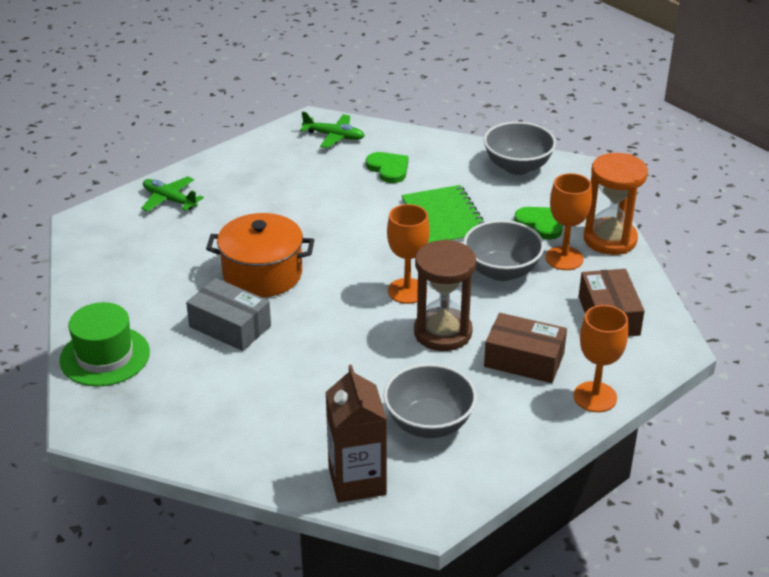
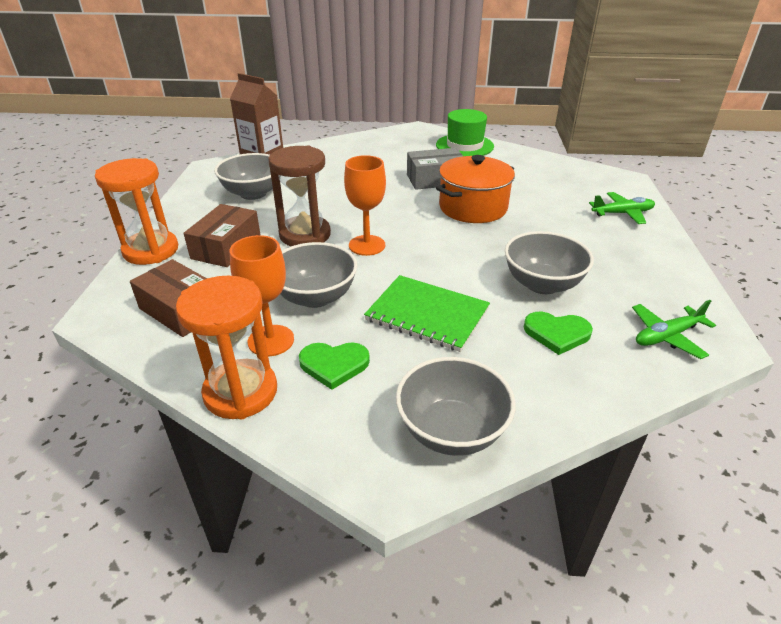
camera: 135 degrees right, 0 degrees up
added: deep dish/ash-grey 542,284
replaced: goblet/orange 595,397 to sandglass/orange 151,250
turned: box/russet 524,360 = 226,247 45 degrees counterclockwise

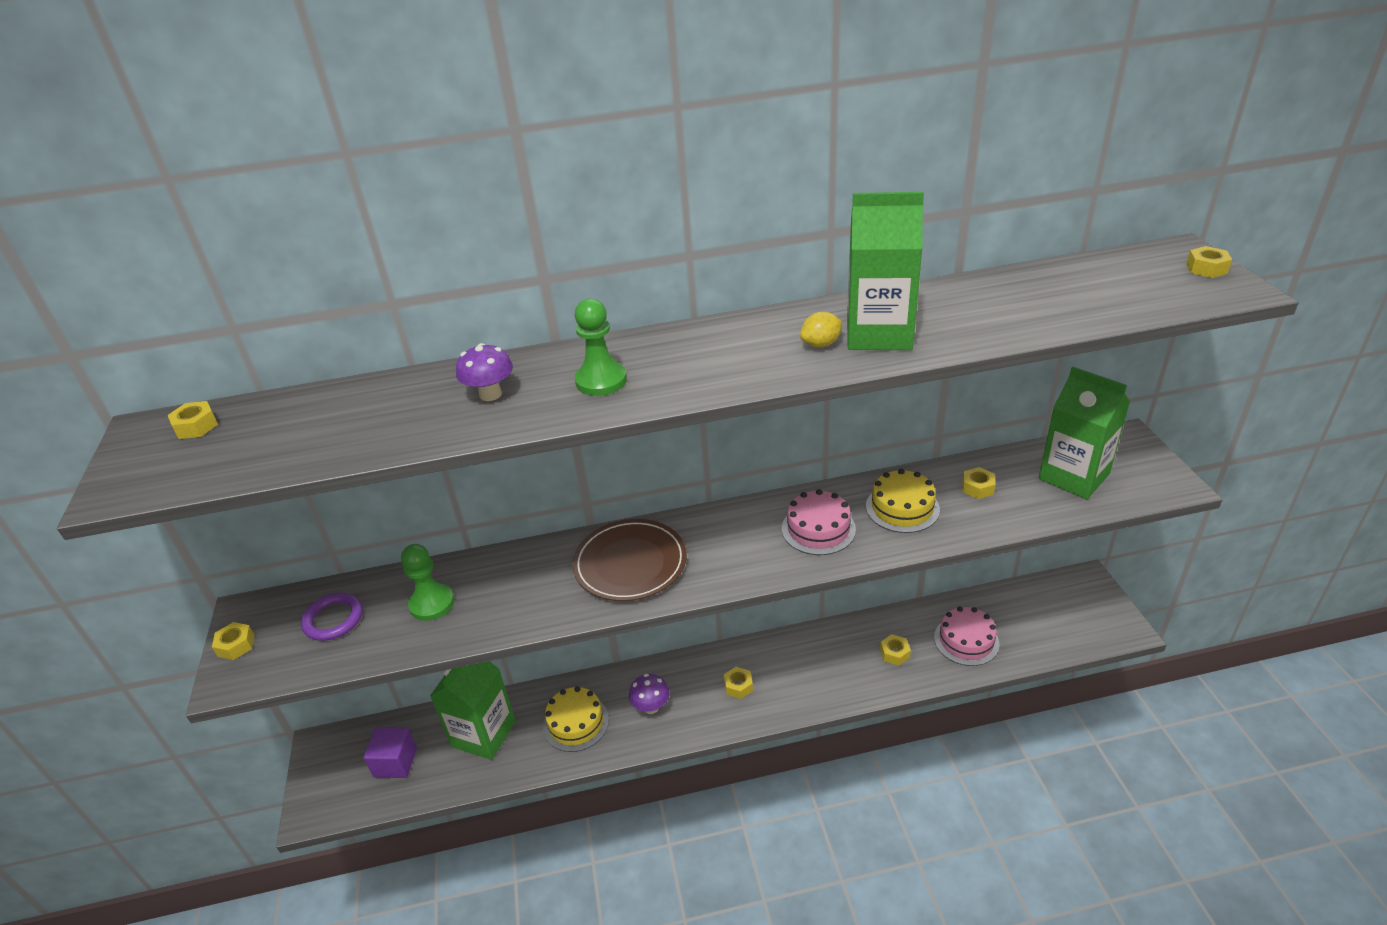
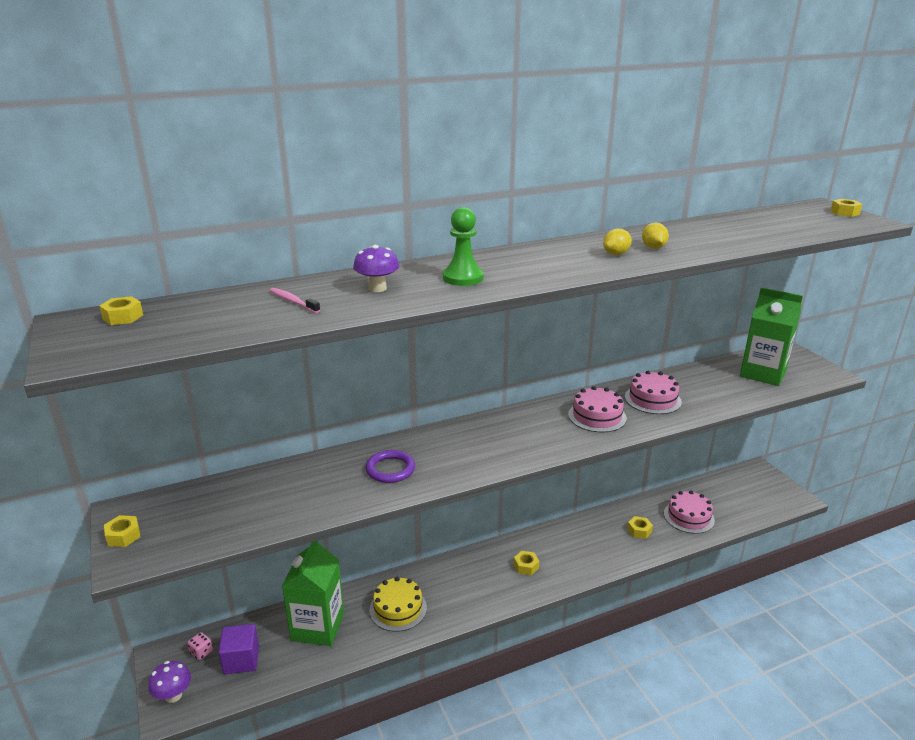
camera: 15 degrees left, 10 degrees down
removed: pawn/leaf-green 432,603; dinner plate/russet 630,563; hex nut/yellow 977,488
added: dice/rose-pink 201,652; tooth brush/rose-pink 293,301
moved: hoop/purple 333,619 to 390,469; mushroom/purple 651,707 to 173,695
replaced: milk carton/leaf-green 879,334 to lemon/yellow 653,248
recoloured: layer cake/yellow 902,508 to layer cake/rose-pink 652,399

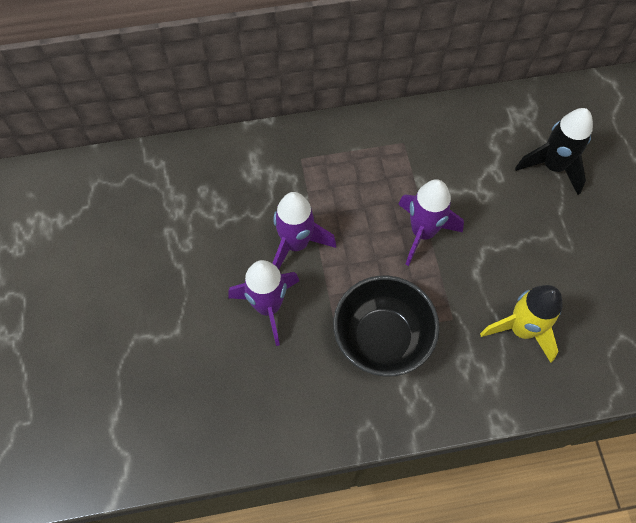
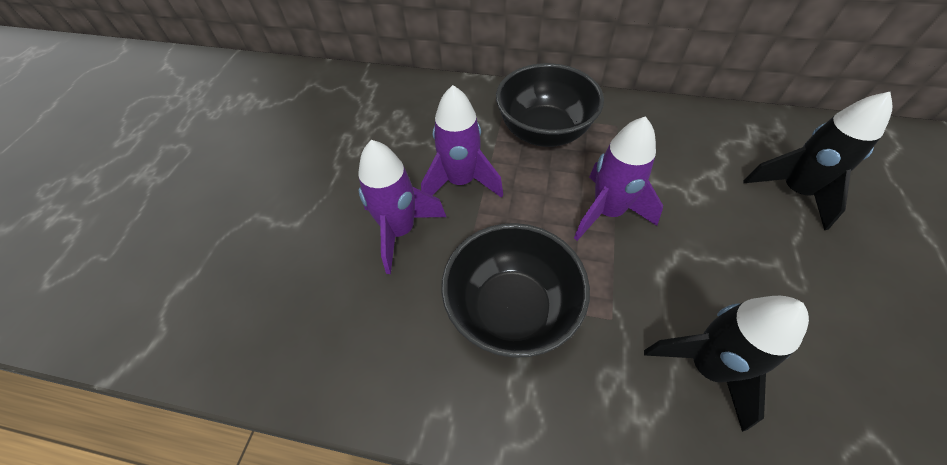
camera: 25 degrees right, 10 degrees down
added: deep dish/jet-black 544,132
recoloured: rocket/yellow 521,329 to rocket/jet-black 706,367

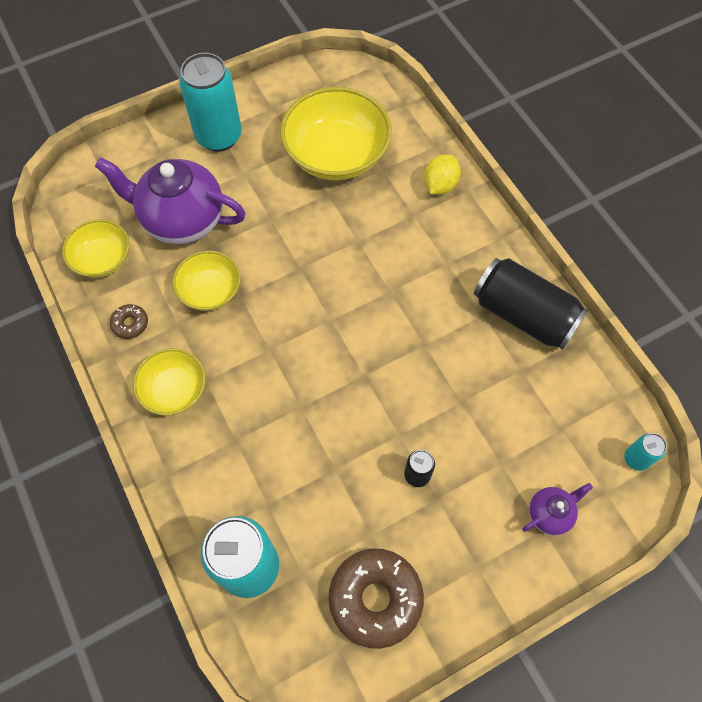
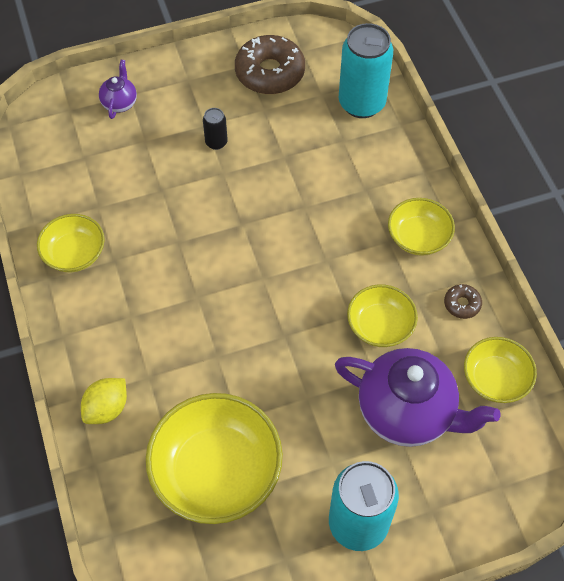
camera: 170 degrees left, 5 degrees down
removed: soda can/turquoise 636,459
replaced: soda can/jet-black 523,315 to deep dish/yellow 74,253
turned: china teapot/purple 550,513 = 120,103 120 degrees clockwise

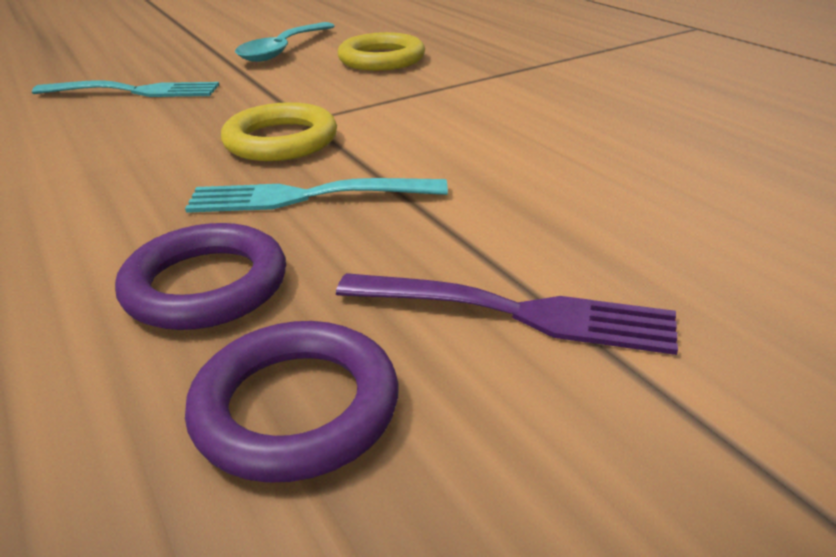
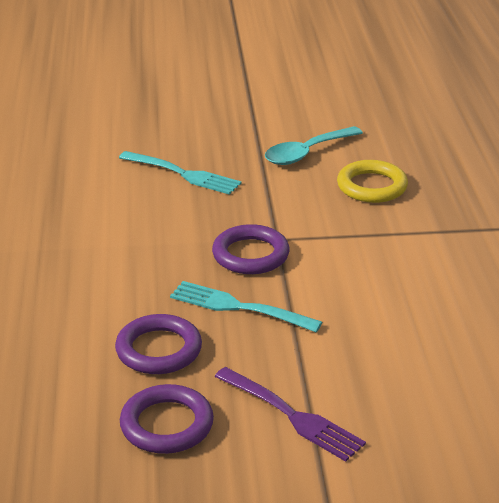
camera: 25 degrees right, 0 degrees up
recoloured: hoop/yellow 281,140 to hoop/purple 250,255

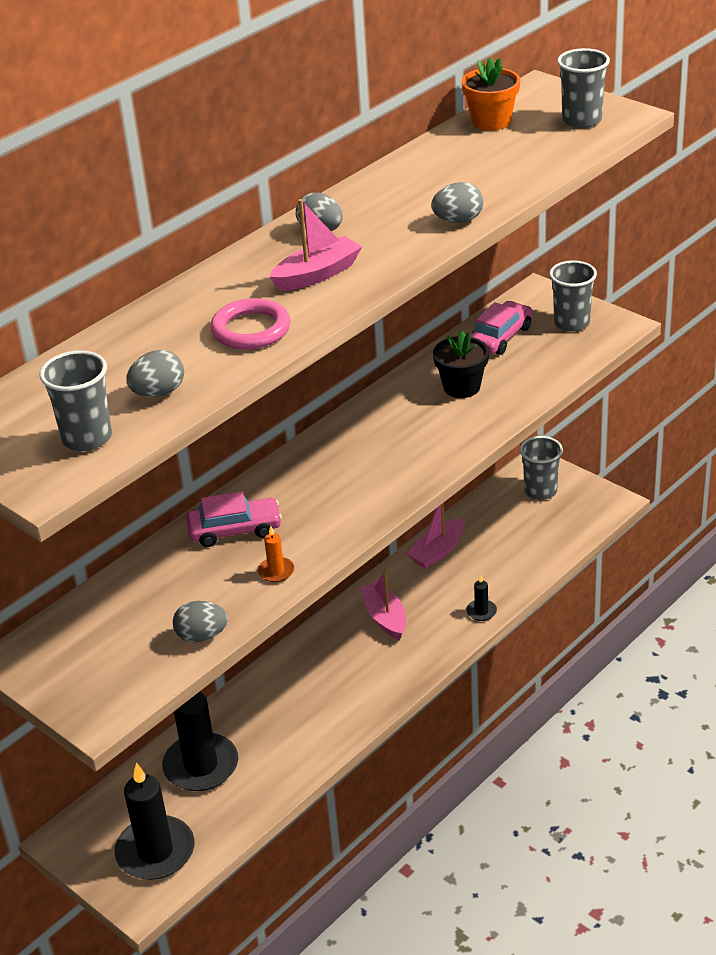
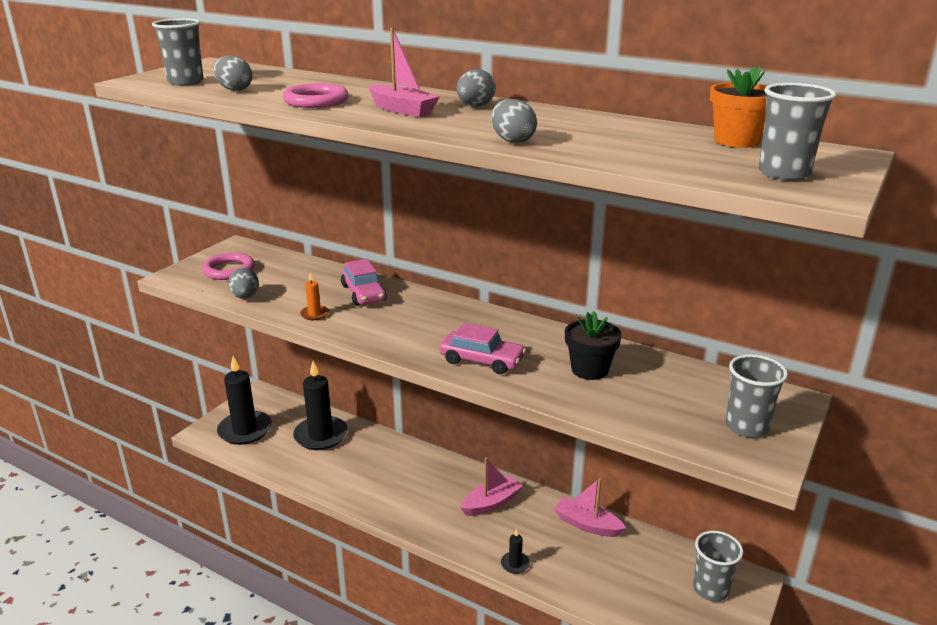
camera: 75 degrees right, 10 degrees down
added: hoop/rose-pink 229,270
moved: toy car/rose-pink 500,337 to 481,360

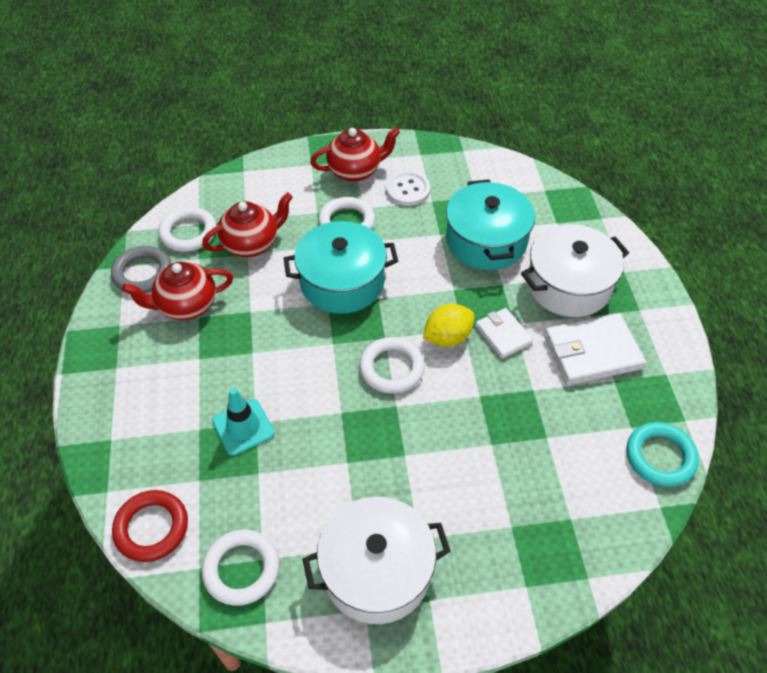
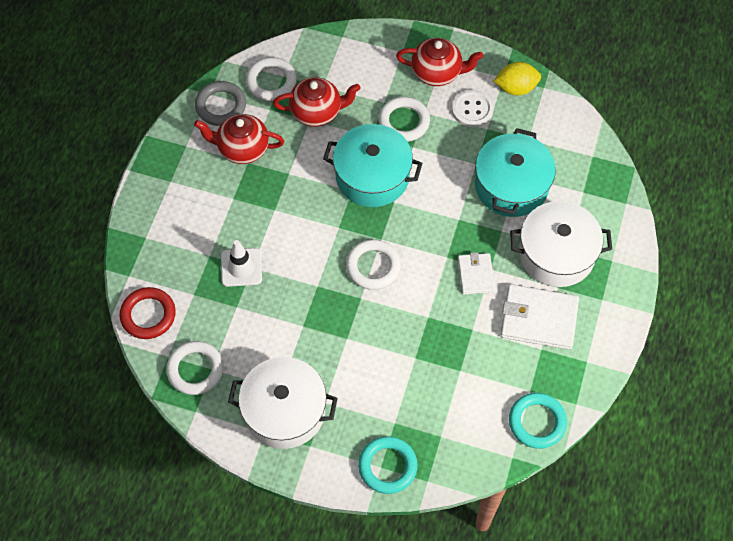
camera: 25 degrees right, 10 degrees up
added: hoop/turquoise 387,466
moved: lemon/yellow 447,337 to 516,88
recoloured: road cone/turquoise 243,427 to road cone/white 241,267

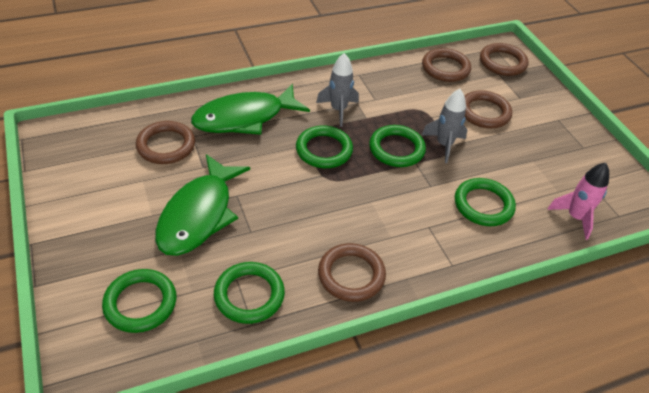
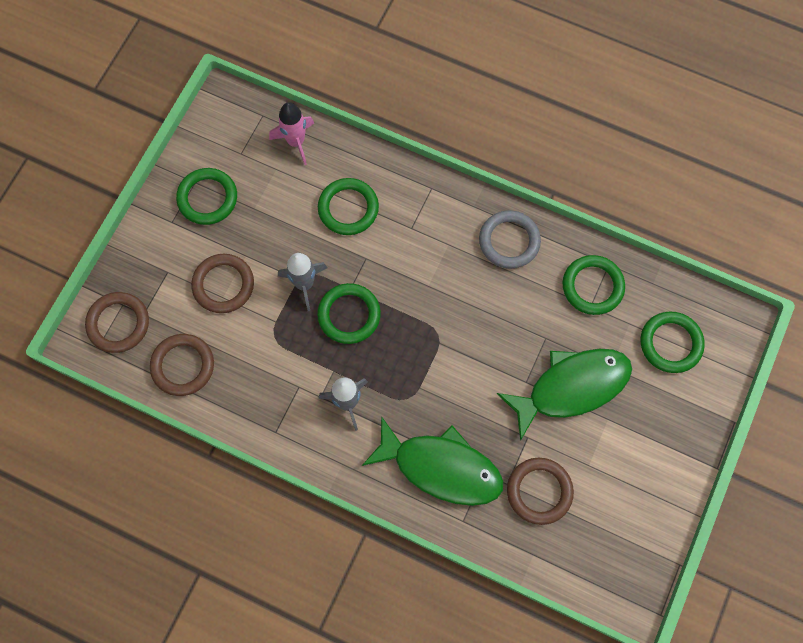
camera: 130 degrees left, 25 degrees up
moved: hoop/leaf-green 324,150 to 207,198
recoloured: hoop/russet 351,275 to hoop/ash-grey 509,241

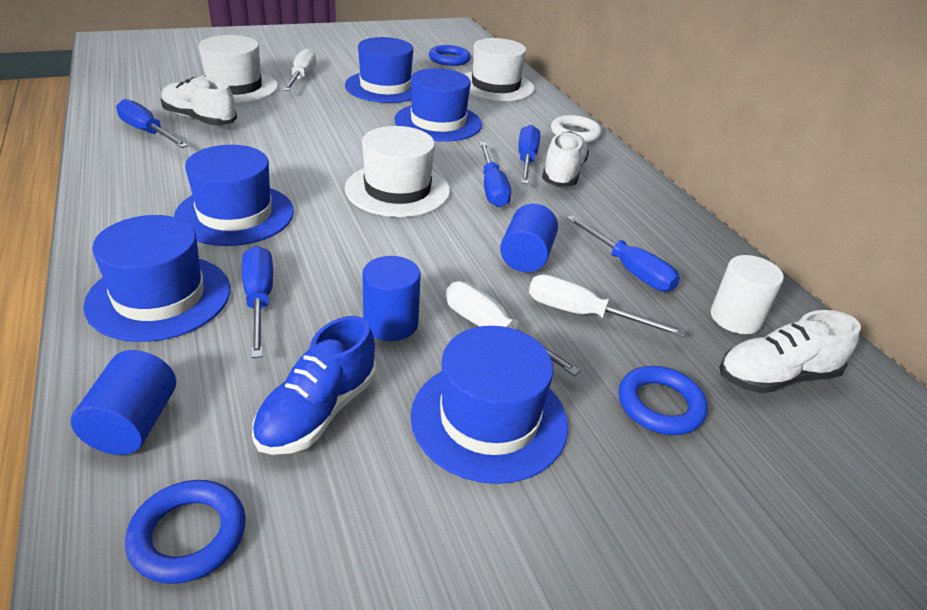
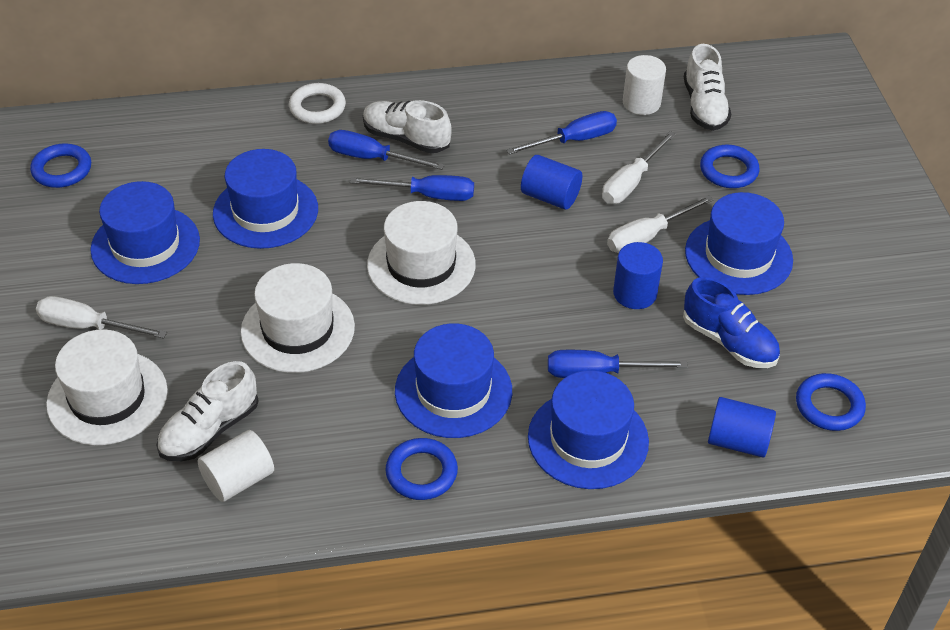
camera: 75 degrees left, 10 degrees up
added: hoop/royal blue 421,472
moved: hat/white 495,86 to 298,329
replaced: hand screwdriver/royal blue 147,132 to cylinder shape/white 238,479

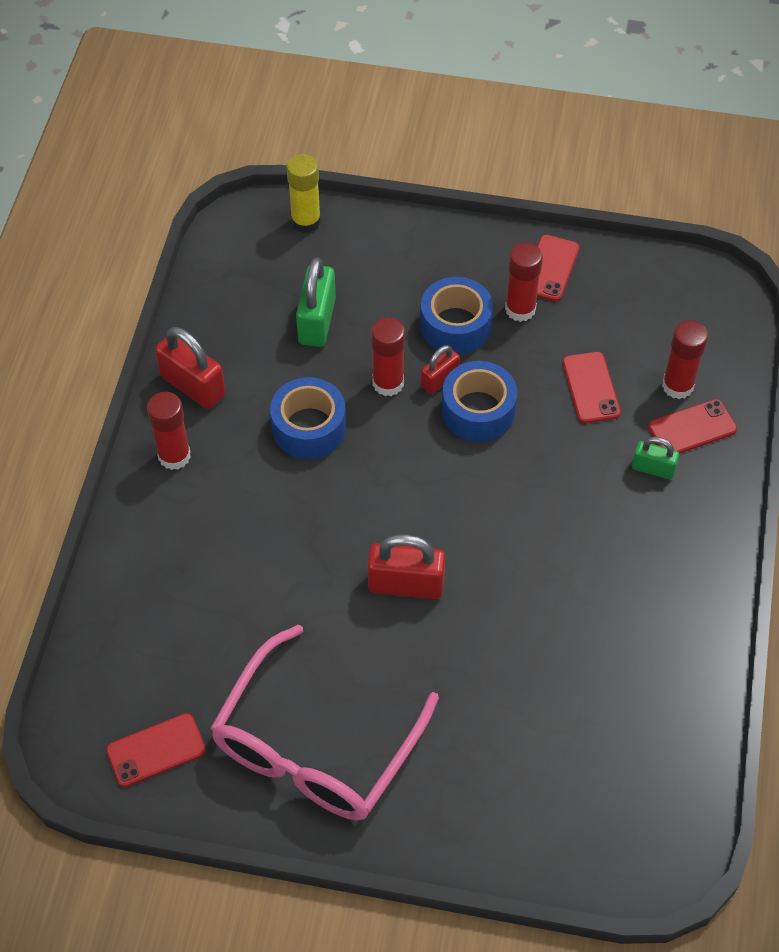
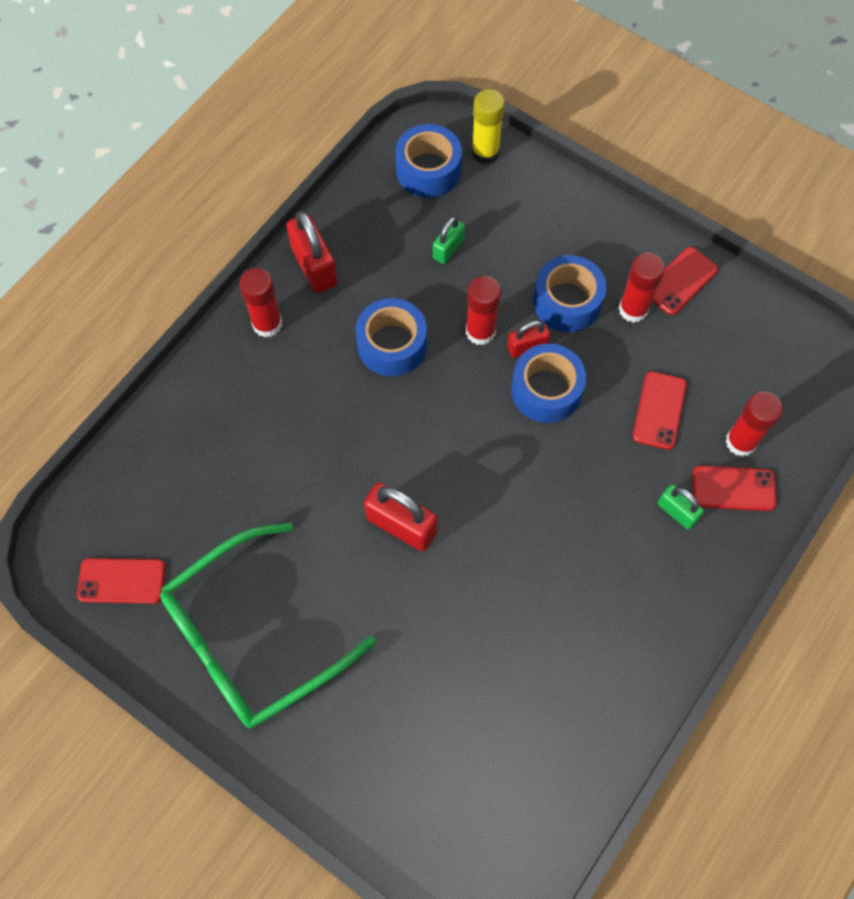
camera: 25 degrees right, 10 degrees up
added: roll of tape/royal blue 428,170
recoloured: glasses/rose-pink 315,746 to glasses/leaf-green 251,638
resized: lock/leaf-green 317,321 = 448,249 x0.60

